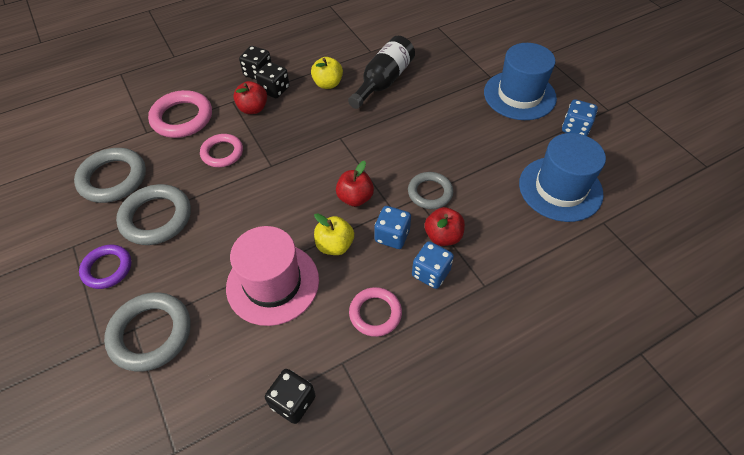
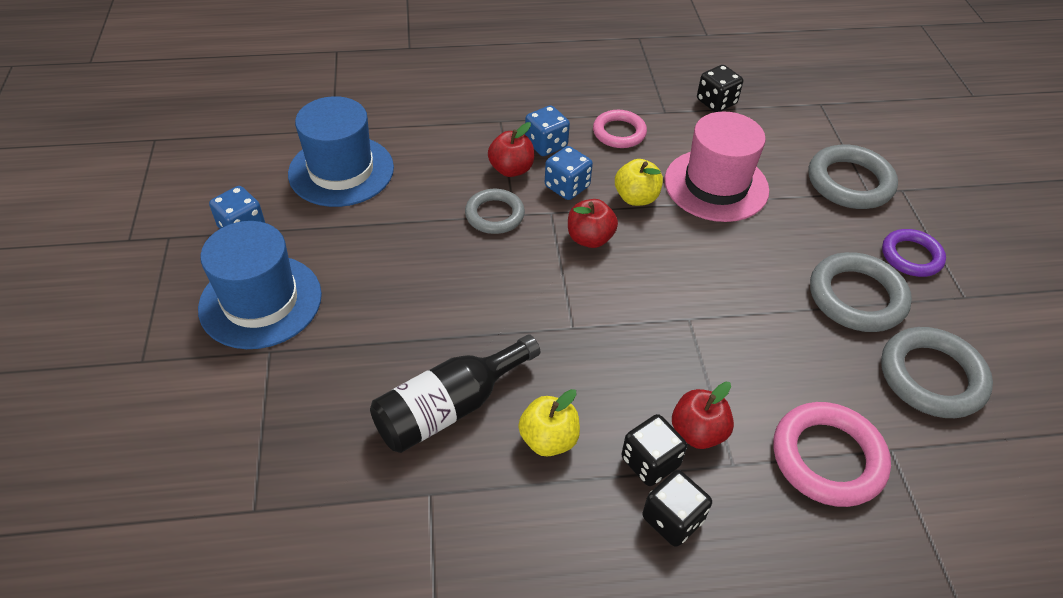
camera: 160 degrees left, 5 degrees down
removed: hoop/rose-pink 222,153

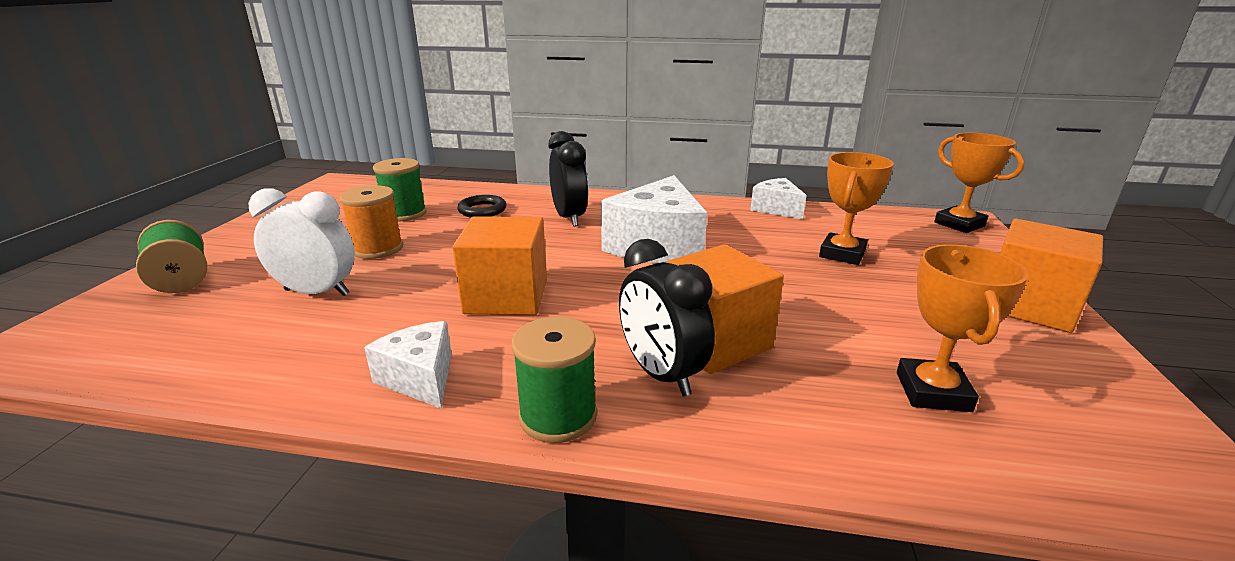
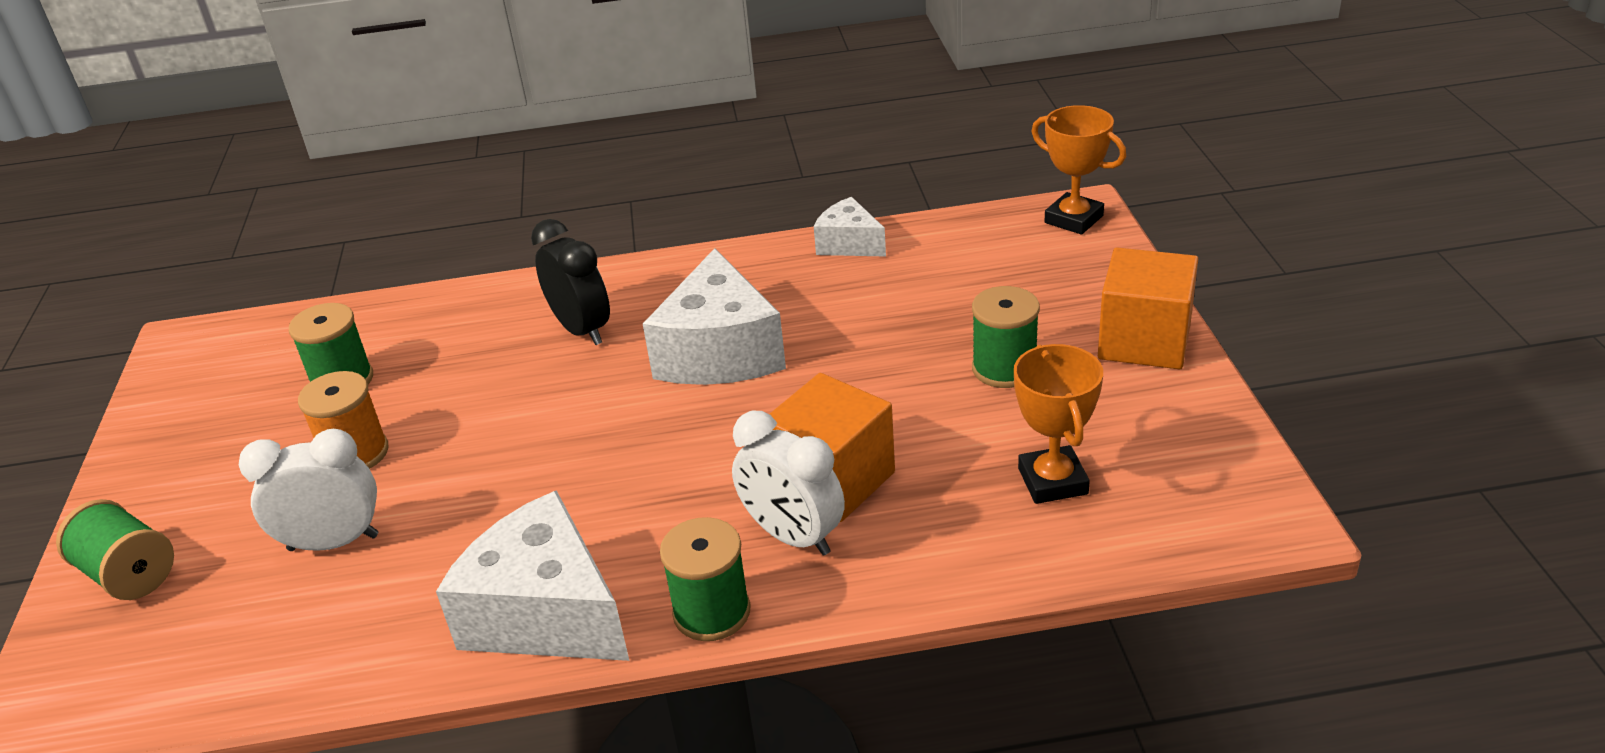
camera: 15 degrees left, 10 degrees up
removed: block/orange 506,297; hoop/jet-black 482,210; prize cup/orange 842,254
added: reel of thread/leaf-green 1004,368
recoloured: clock/jet-black 661,374 to clock/white 792,536
resized: cheese wedge/white 420,378 = 546,614 x1.83

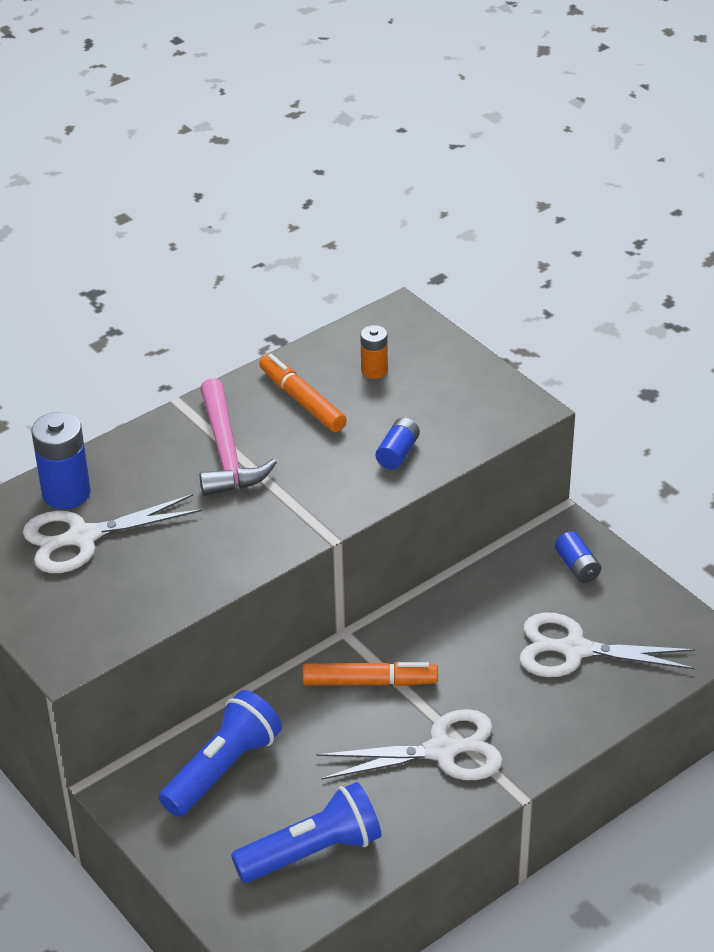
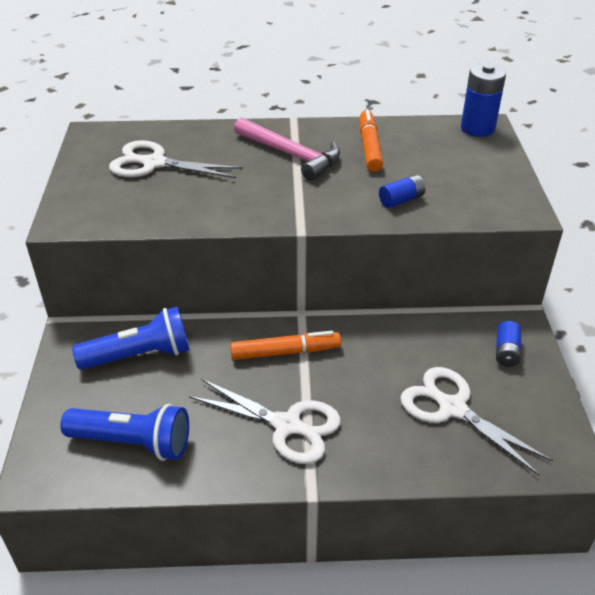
camera: 35 degrees right, 0 degrees up
removed: power cell/orange 374,370
moved: power cell/royal blue 66,493 to 477,128
turned: carpenter's hammer/rose-pink 226,452 = 290,155 75 degrees counterclockwise; marker/orange 369,682 = 285,352 45 degrees counterclockwise

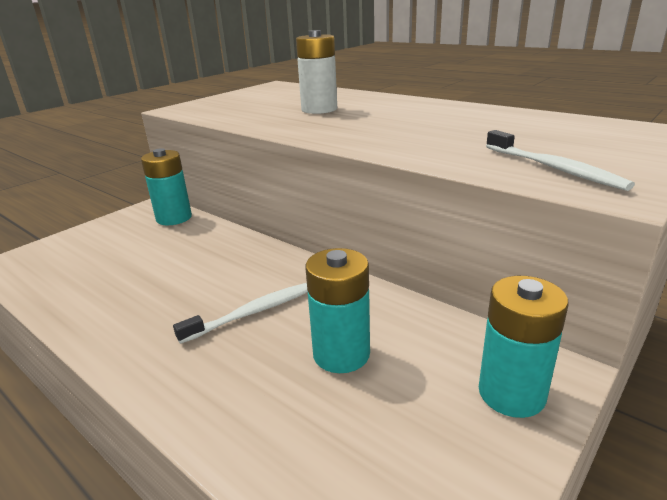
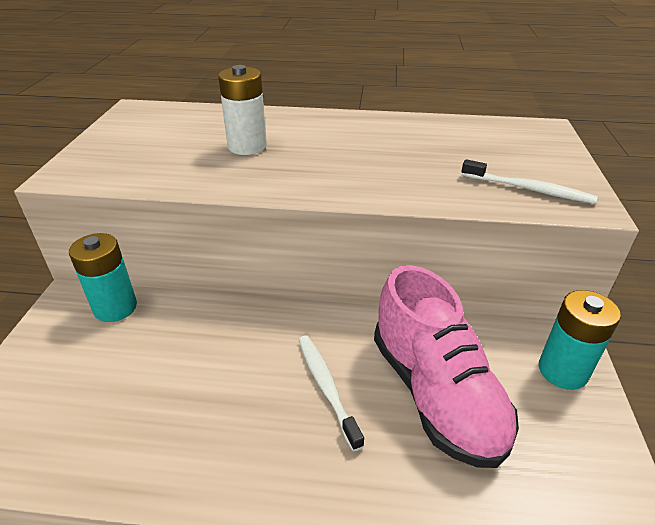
camera: 35 degrees left, 10 degrees up
replaced: power cell/turquoise 341,354 to shoe/rose-pink 435,393
turned: tooth brush/white 252,312 = 326,387 45 degrees counterclockwise

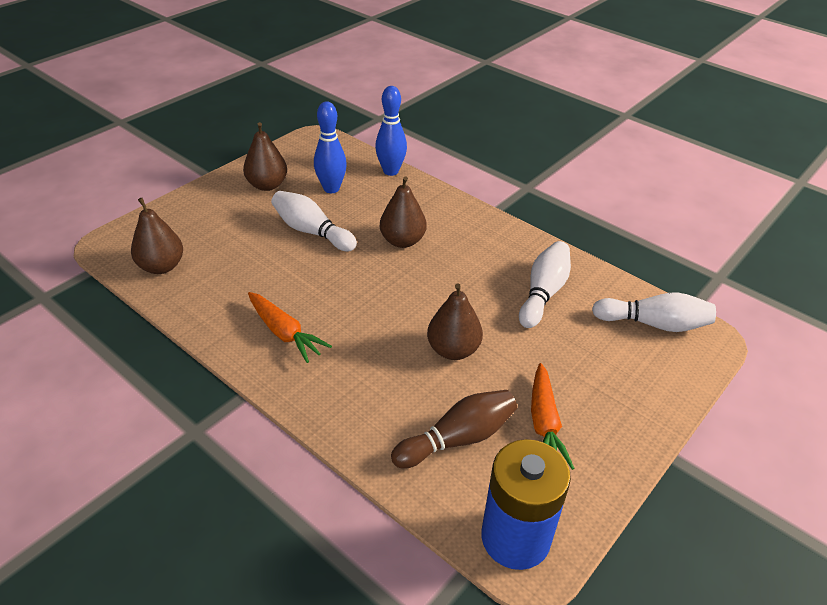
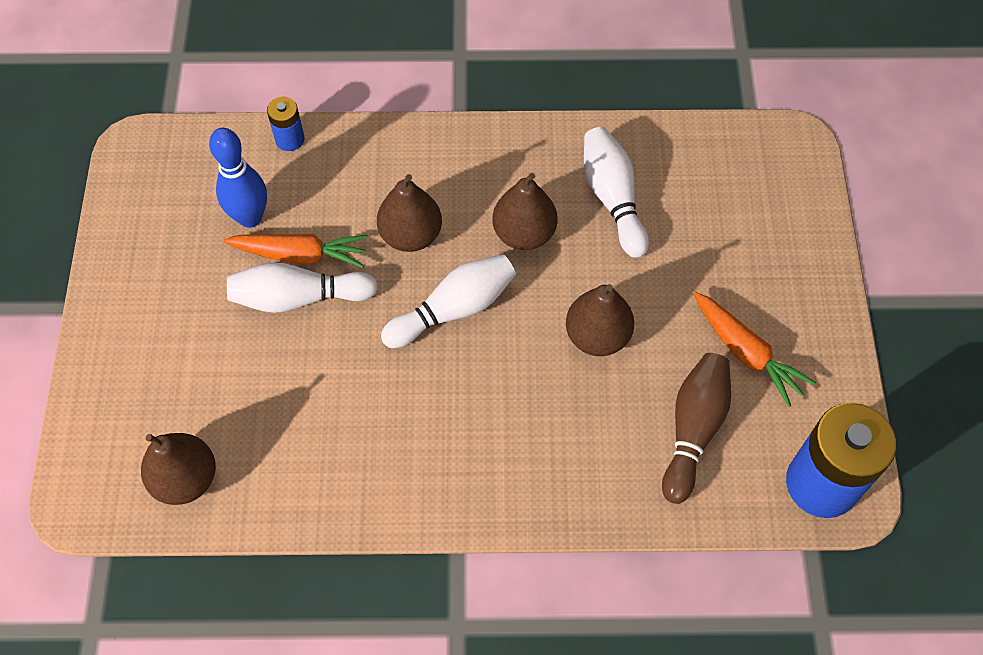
camera: 40 degrees left, 20 degrees up
moved: pear/russet 267,185 to 524,234; carrot/orange 284,333 to 300,255; bowling pin/white 654,324 to 453,309
replaced: bowling pin/royal blue 391,171 to power cell/royal blue 290,139

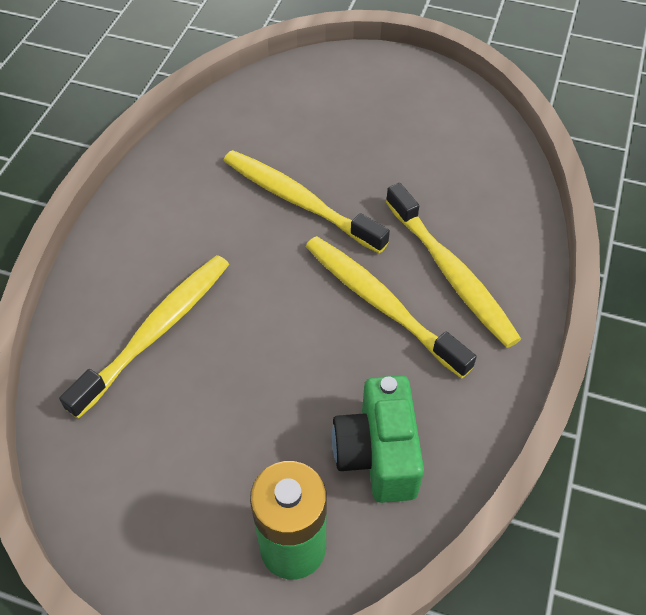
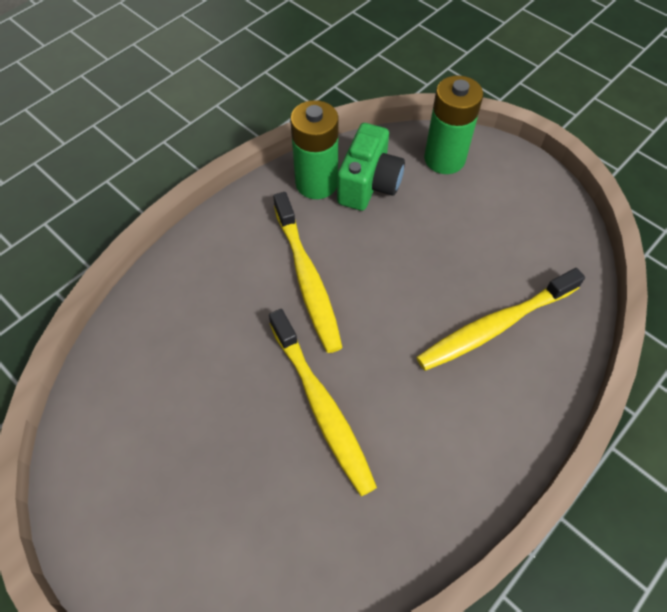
camera: 155 degrees left, 5 degrees up
removed: tooth brush/yellow 451,273
added: power cell/leaf-green 316,183

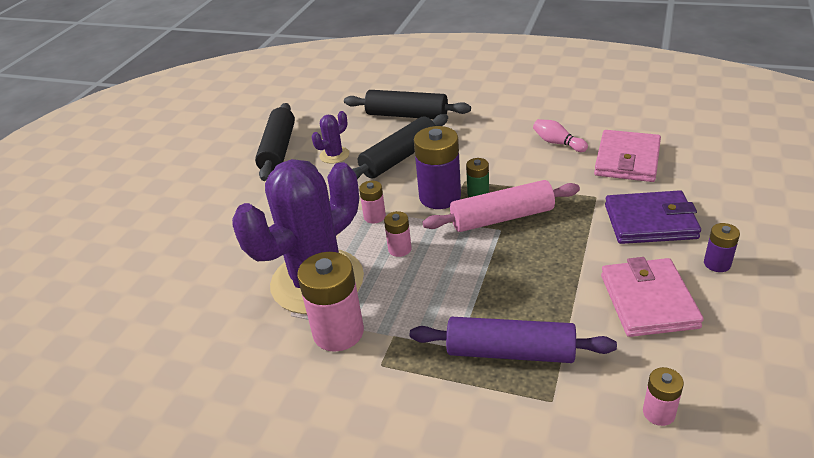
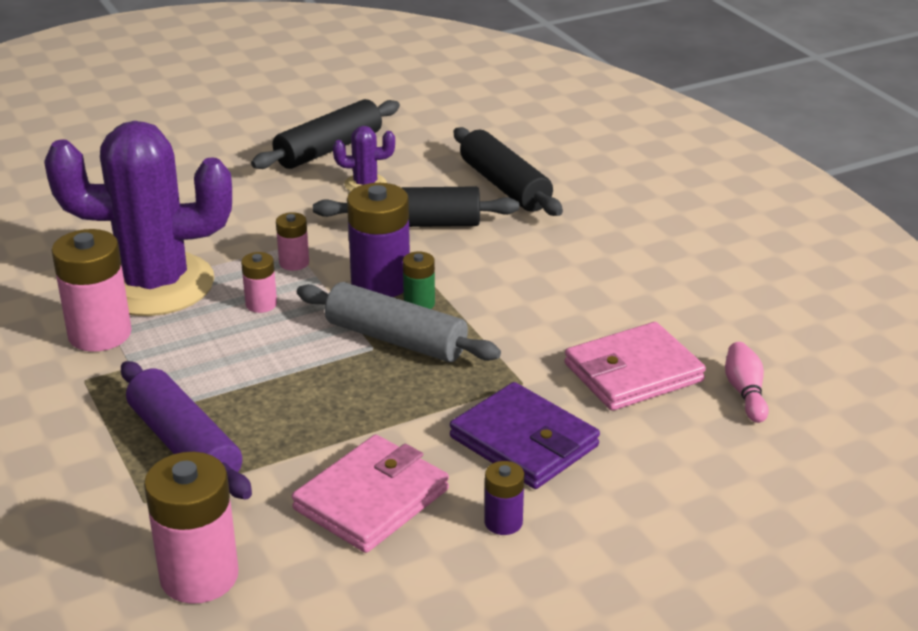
camera: 40 degrees right, 5 degrees down
moved: bowling pin/rose-pink 557,143 to 745,392
recoloured: dough roller/rose-pink 502,218 to dough roller/ash-grey 395,339
resized: power cell/rose-pink 658,413 = 199,576 x1.93

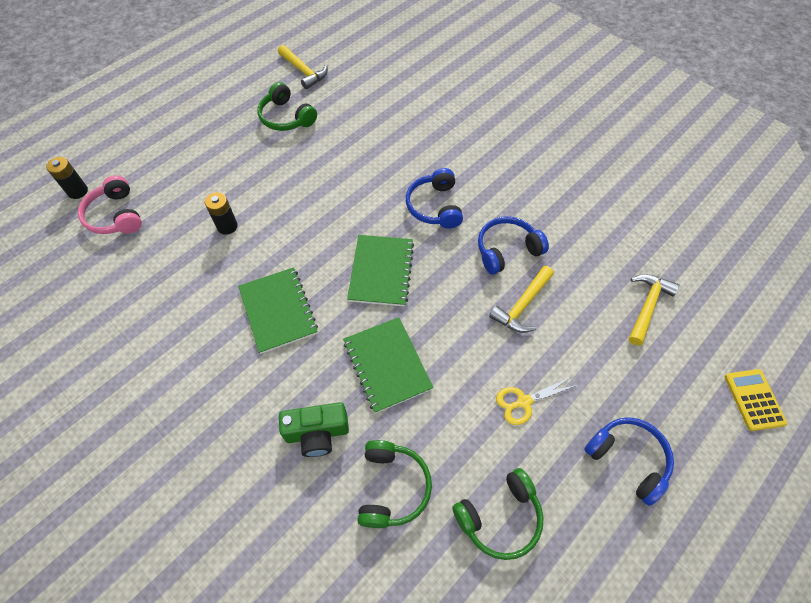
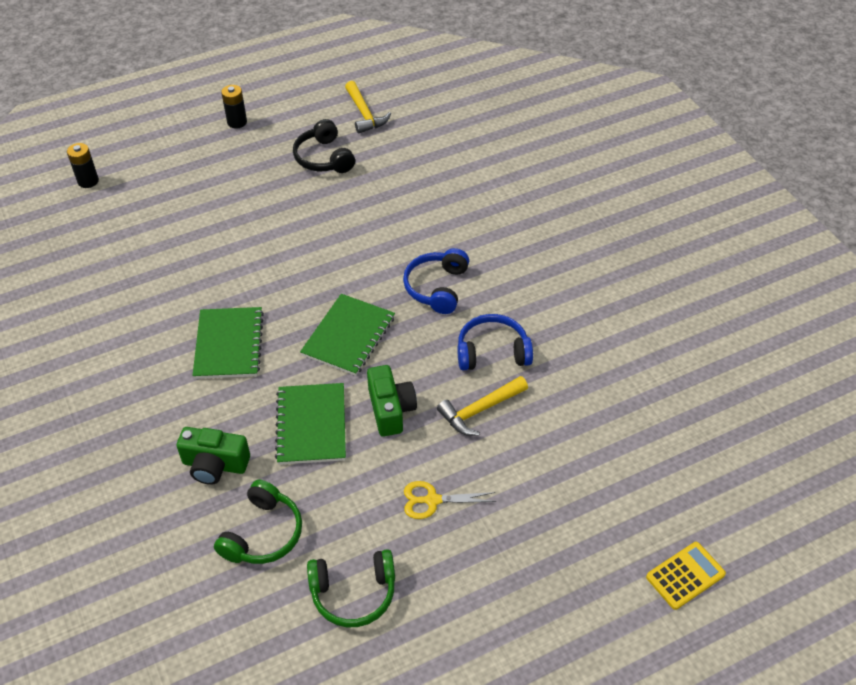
camera: 20 degrees right, 10 degrees down
removed: over-ear headphones/rose-pink 115,215; over-ear headphones/royal blue 628,459; carpenter's hammer/yellow 647,306
added: compact camera/leaf-green 390,410
moved: power cell/jet-black 227,226 to 237,122
recoloured: over-ear headphones/leaf-green 286,117 to over-ear headphones/jet-black 324,158
turned: pocket calculator/yellow 753,400 = 685,575 45 degrees clockwise

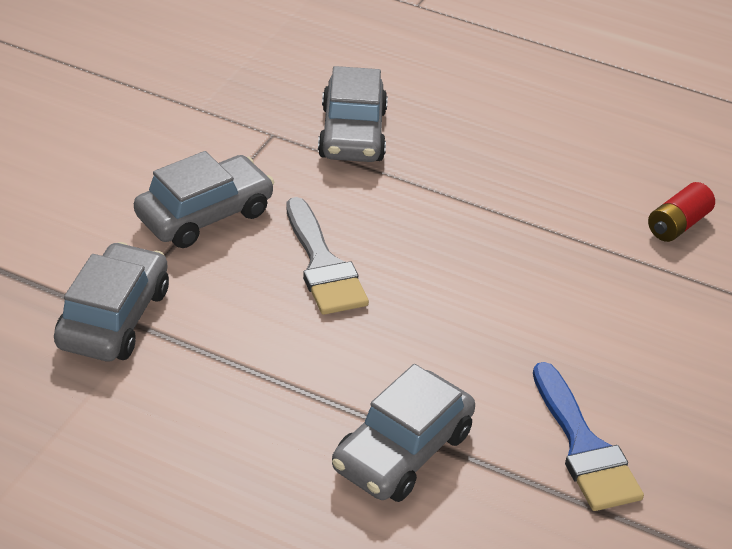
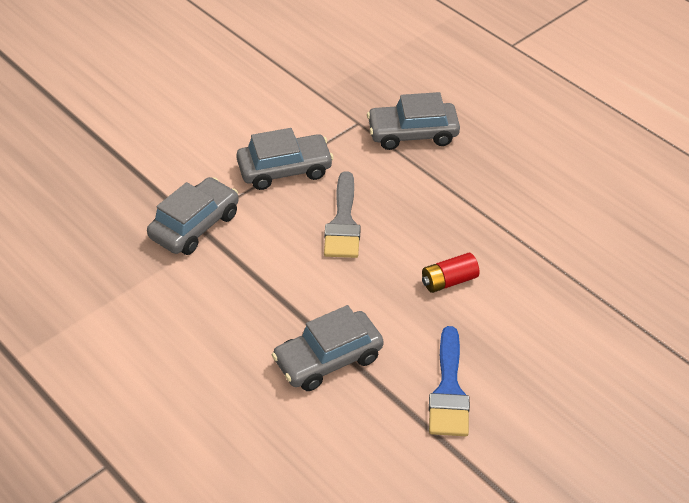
camera: 25 degrees right, 5 degrees up
moved: power cell/scarlet 677,225 to 449,281
turned: toy car/ash-grey 352,134 = 412,134 60 degrees clockwise

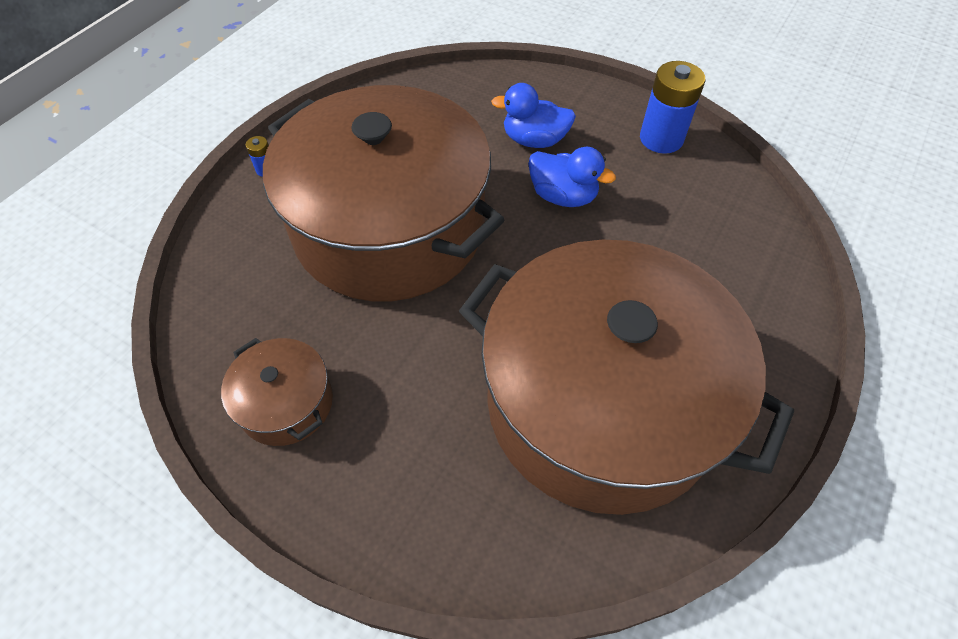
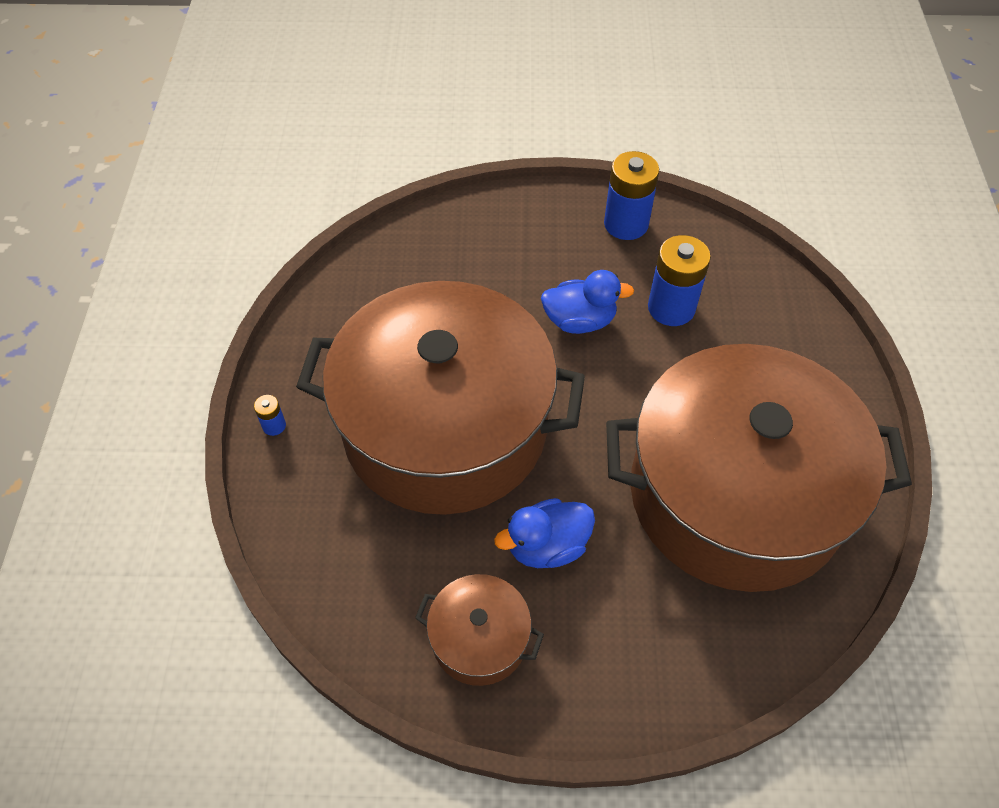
camera: 30 degrees left, 0 degrees up
added: power cell/royal blue 671,308
moved: toy duck/royal blue 534,140 to 547,546

